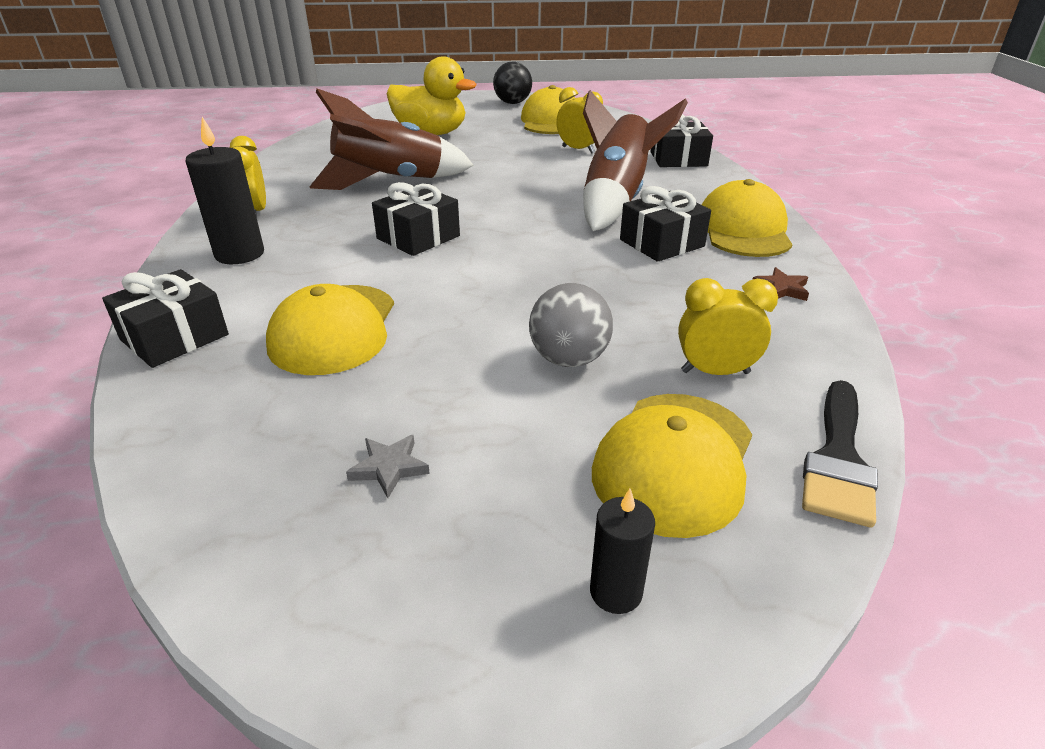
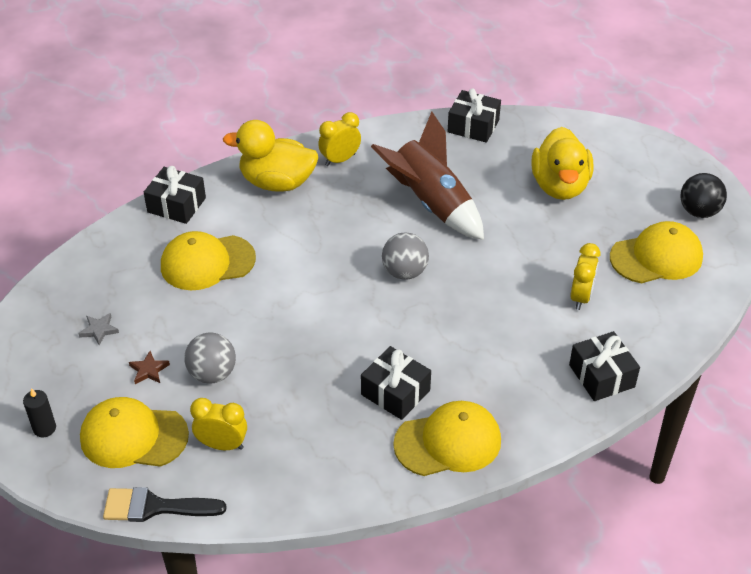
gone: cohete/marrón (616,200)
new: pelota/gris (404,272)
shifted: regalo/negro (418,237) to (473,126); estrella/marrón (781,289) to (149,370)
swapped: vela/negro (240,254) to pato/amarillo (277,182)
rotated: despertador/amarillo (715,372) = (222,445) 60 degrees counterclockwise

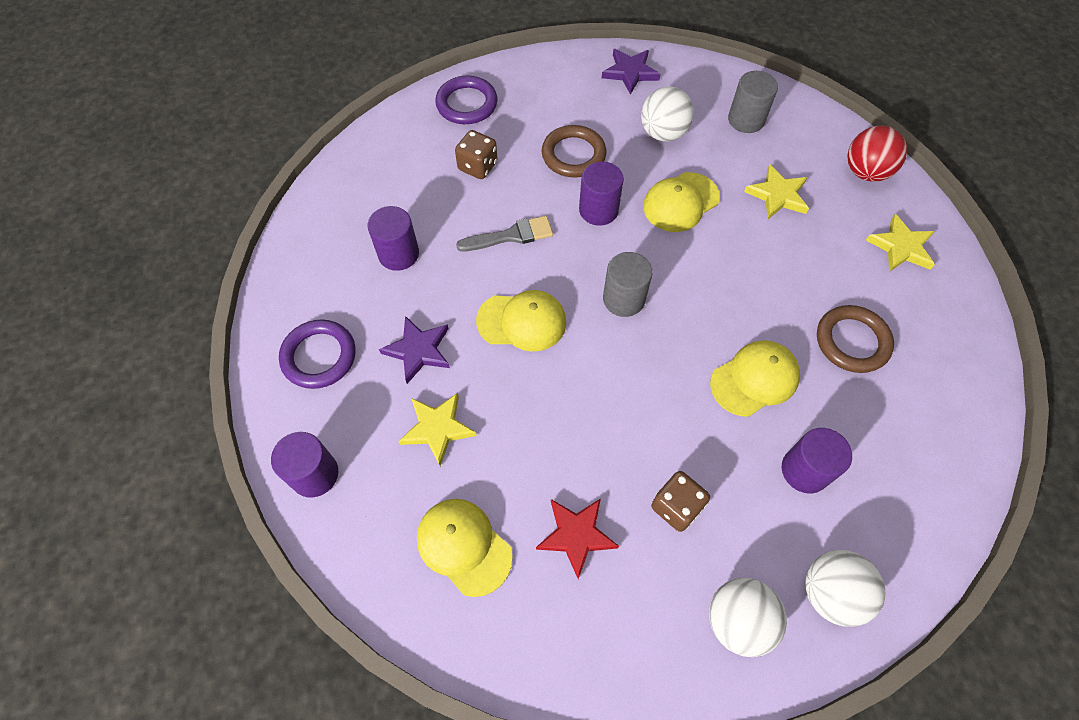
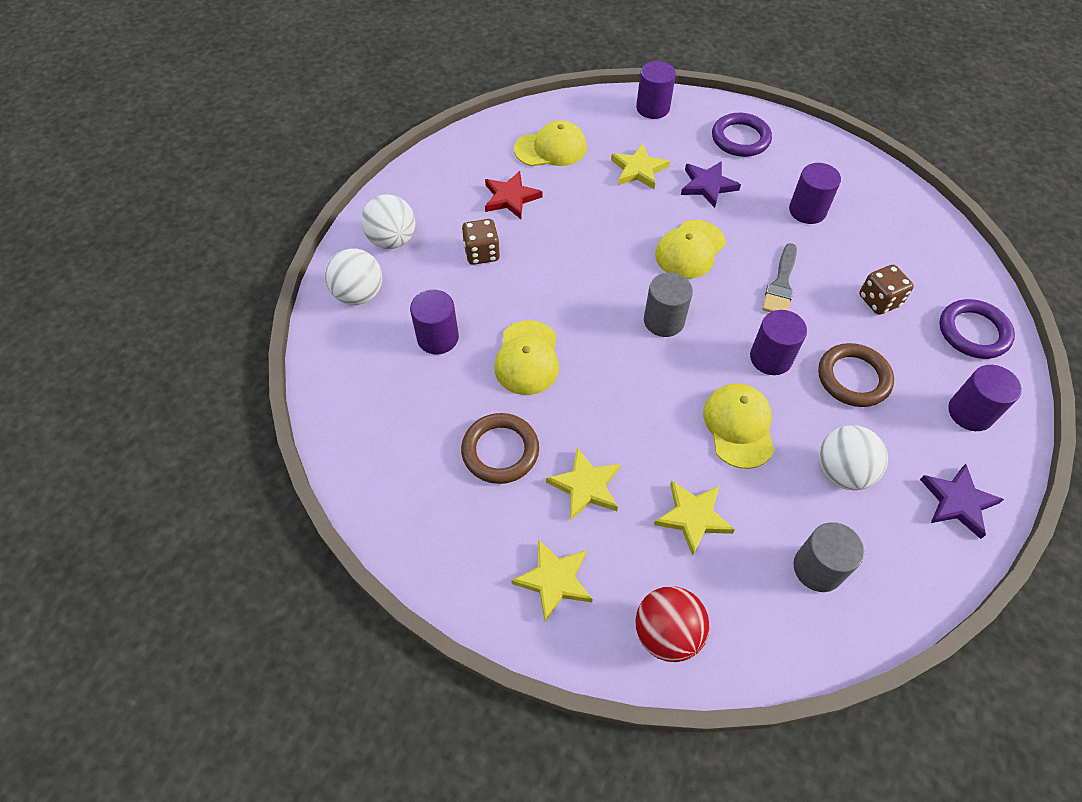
new: cilindro/morado (970,412); estrella/amarillo (585,486)

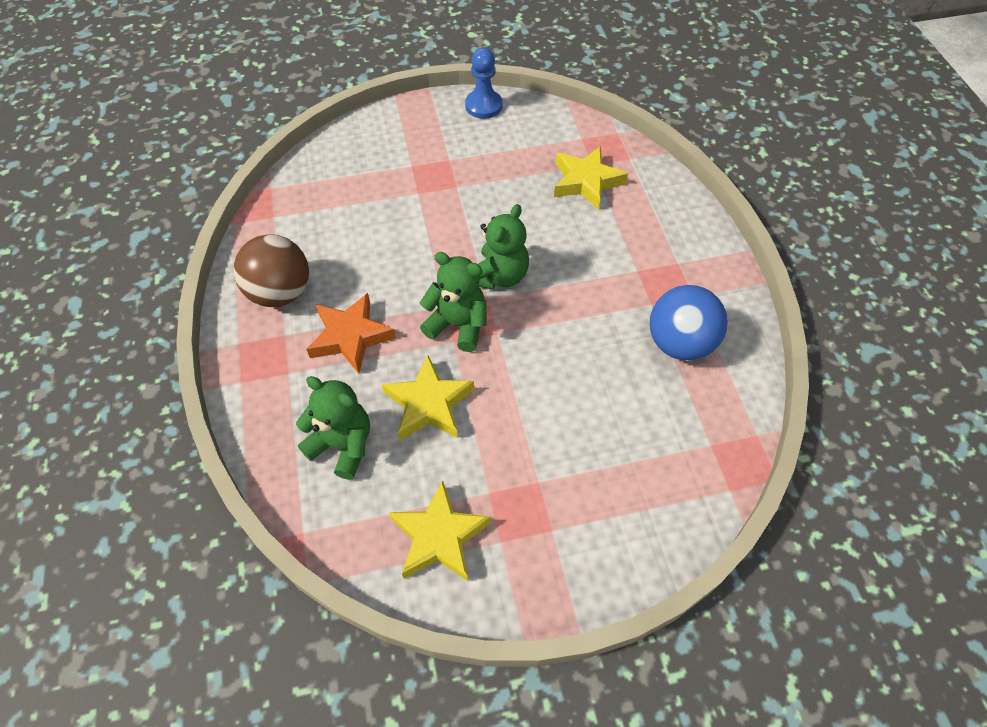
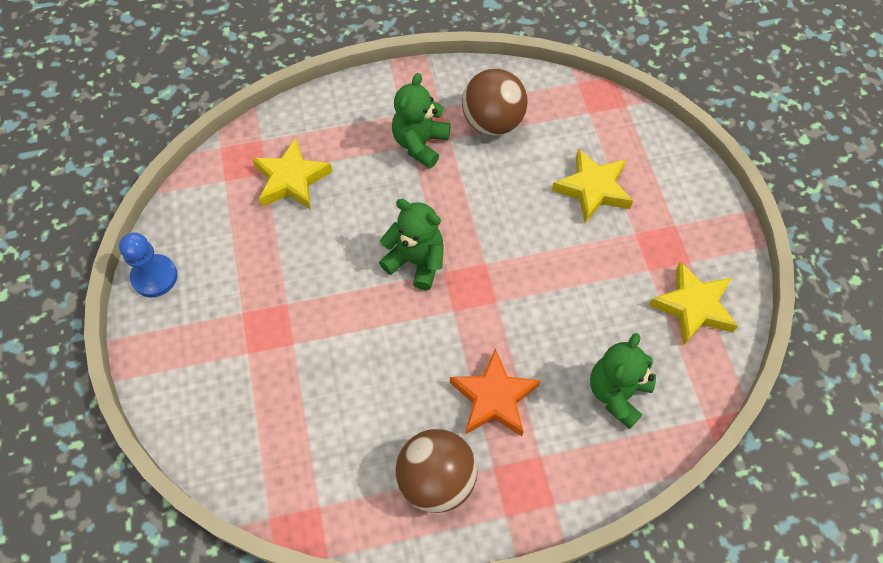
shifted: osito/verde (458,325) to (420,144); estrella/amarillo (428,404) to (593,189)
repainted: pelota/azul (679,343) to pelota/marrón (492,122)

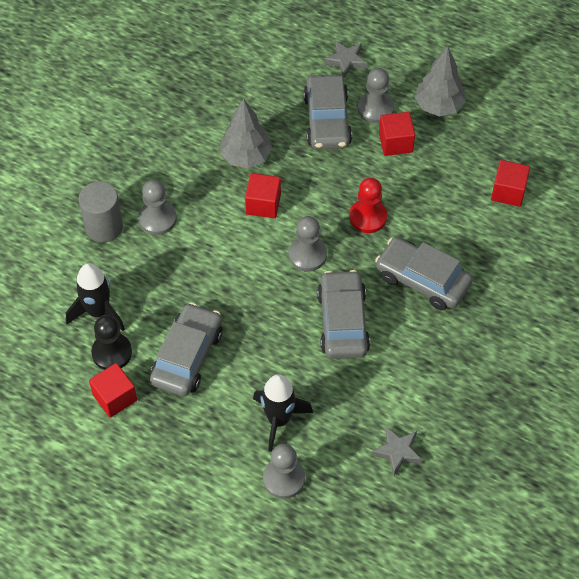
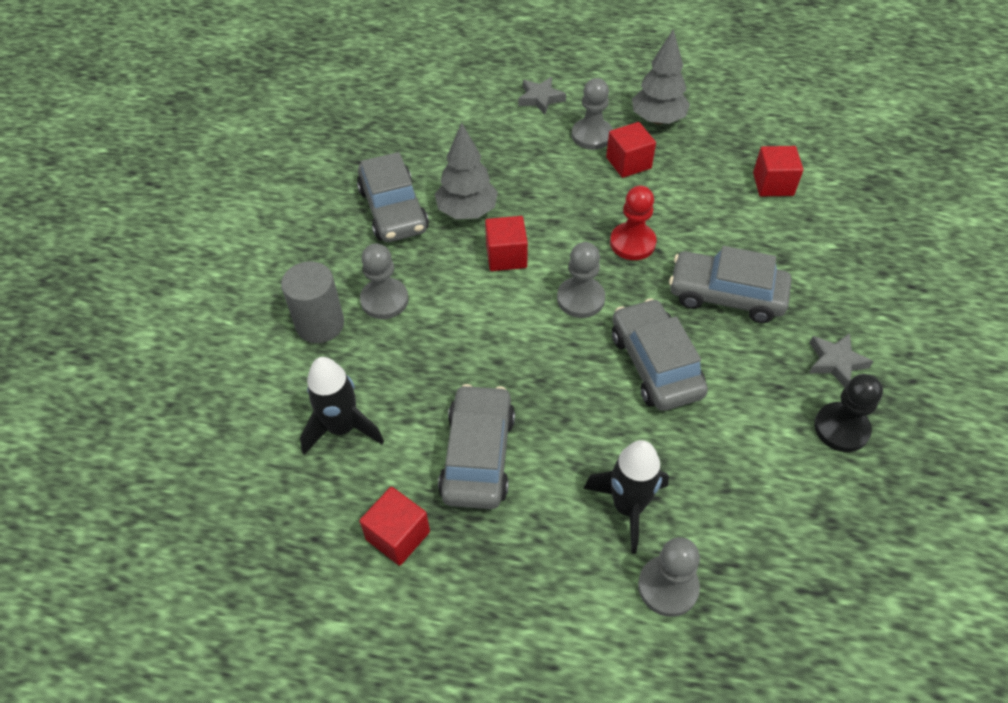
shifted: coche/gris (327,120) to (393,210); peón/negro (112,353) to (841,428); estrella/gris (397,452) to (835,362)

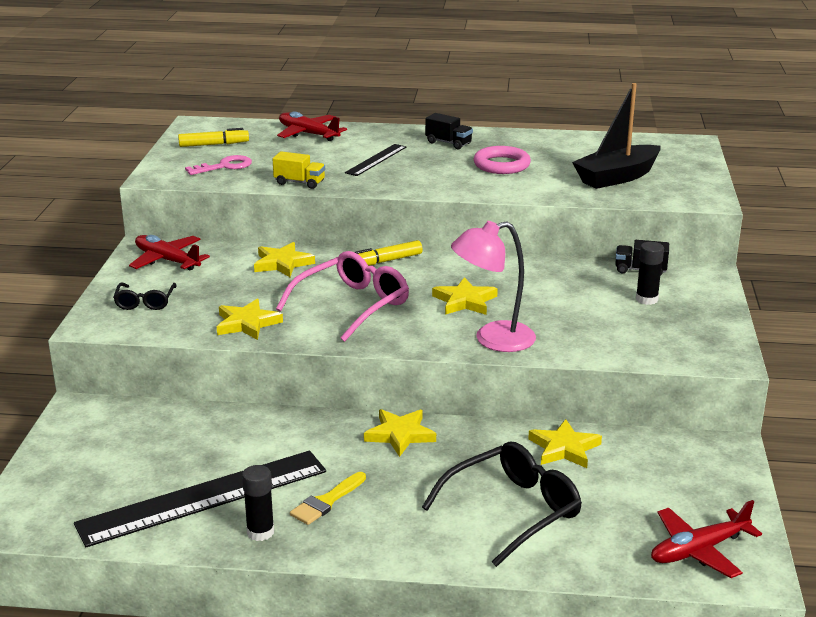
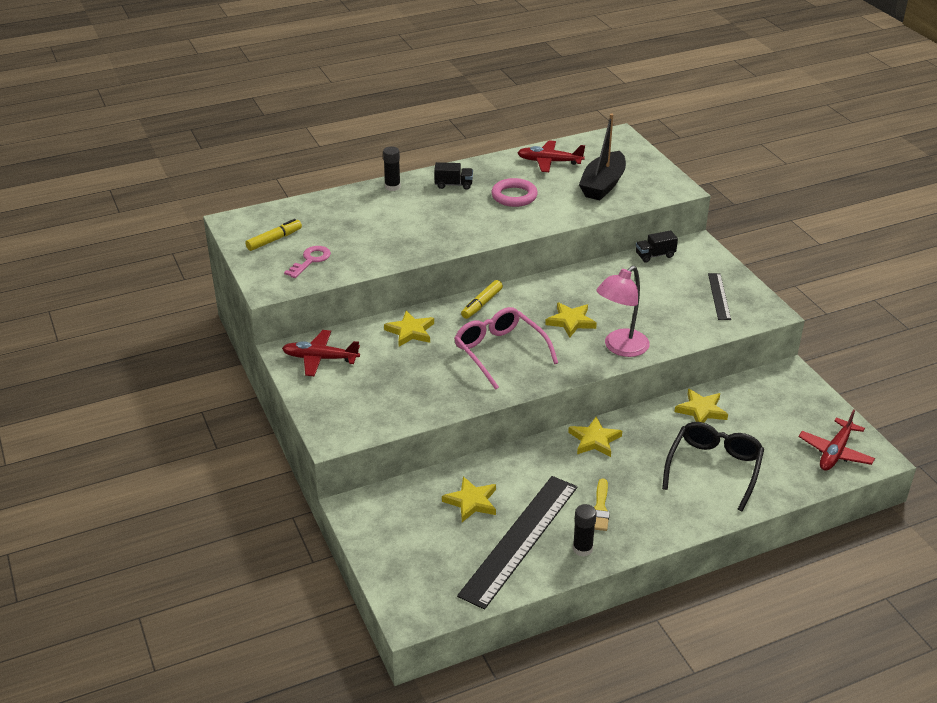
gone: camión/amarillo (299,183); gafas/negro (145,302)
shifted: avión/rojo (308,134) to (549,162); regla/negro (376,160) to (719,296); barra de pegamento/negro (646,299) to (392,187); estrella/amarillo (247,323) to (471,502)
rotated: gafas/rosa (351,306) = (500,352) 45 degrees counterclockwise

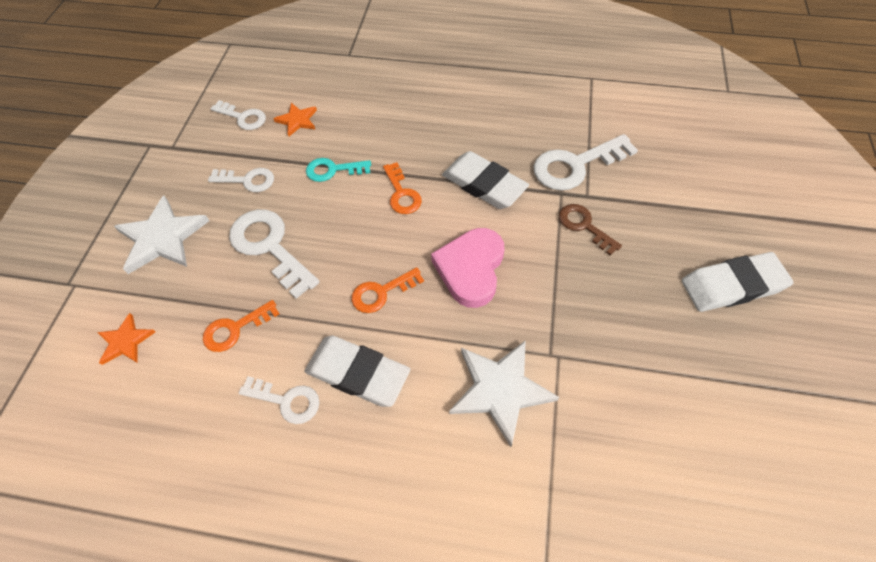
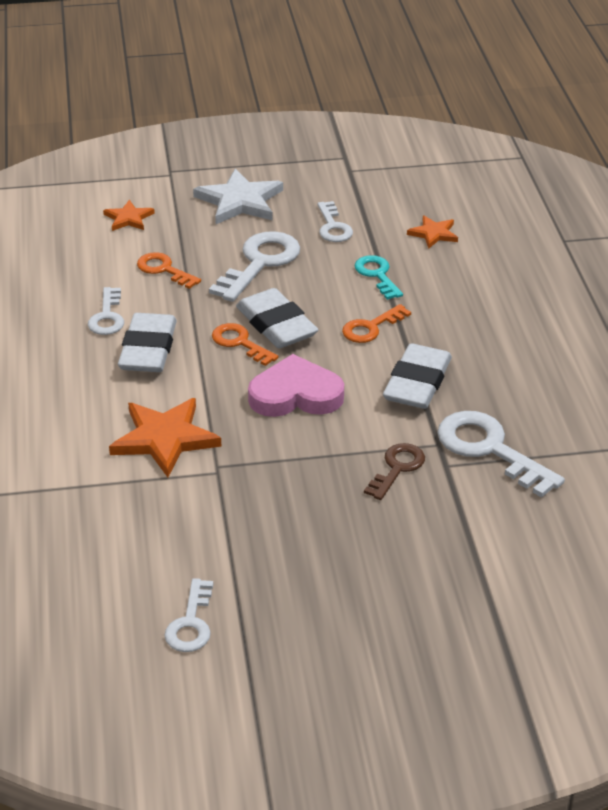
shifted: llave/blanco (243,117) to (191,623); goma de borrar/blanco (732,285) to (276,325)
repainted: estrella/blanco (500,390) to estrella/naranja (164,439)

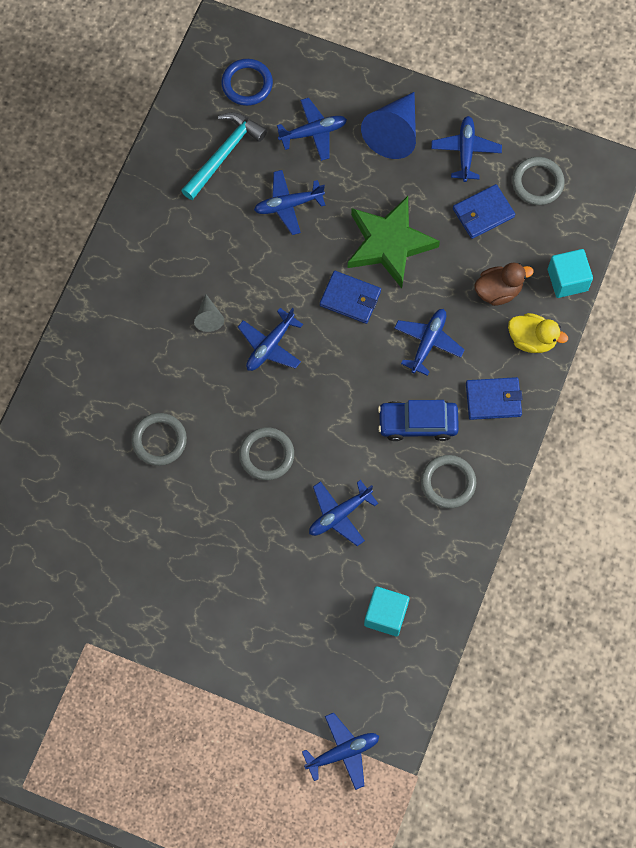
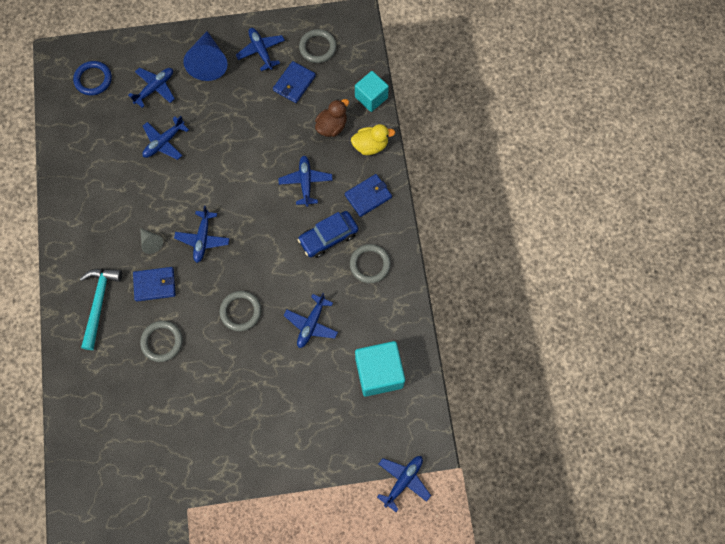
gone: estrella/verde (389,243)
shifted: martillo/turquesa (224,154) to (99,303); cartera/azul (350,298) to (155,285)
scaled: cubo/turquesa (385,615) = (379,373) x1.52

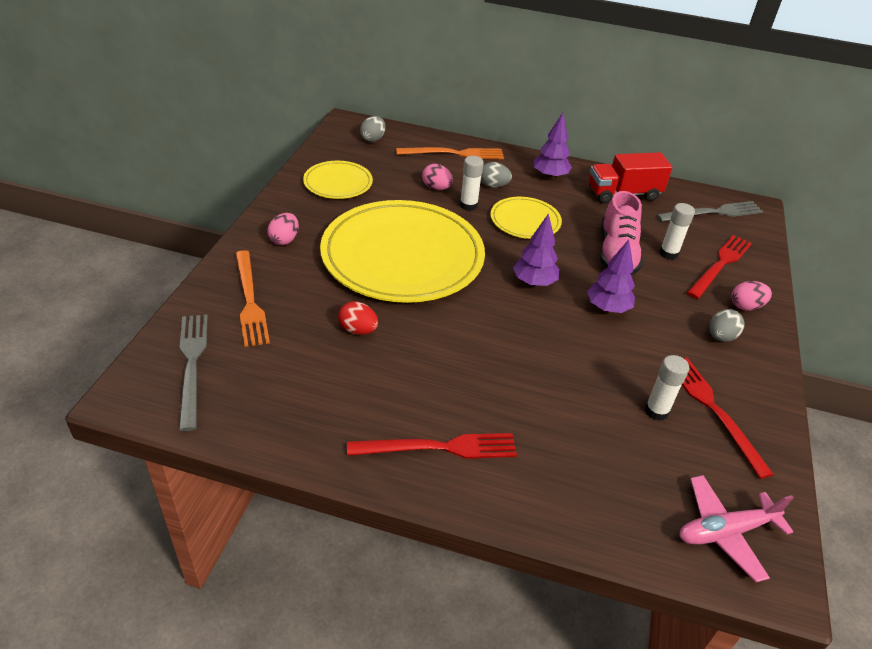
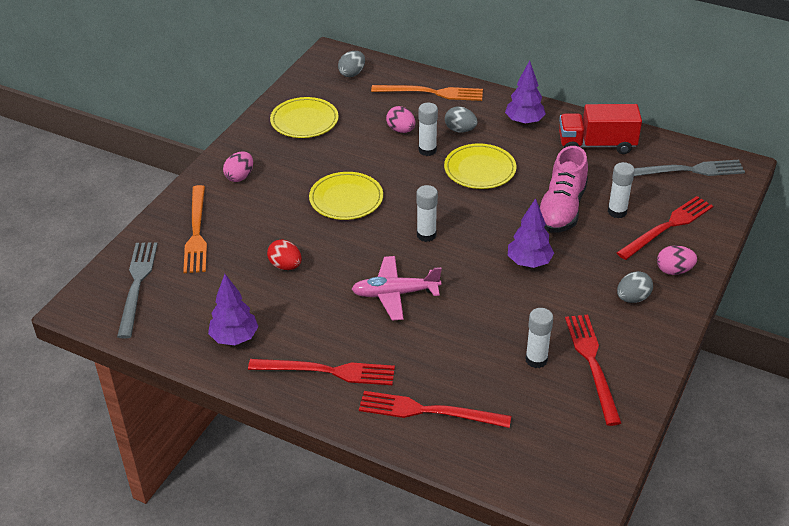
new: barra de pegamento/blanco (426,235); tenedor/rojo (428,411)
shifted: árbol/morado (533,282) to (234,338); avión/rosa (725,532) to (395,294)
scaled: plato/amarillo (402,256) = (346,199) x0.47

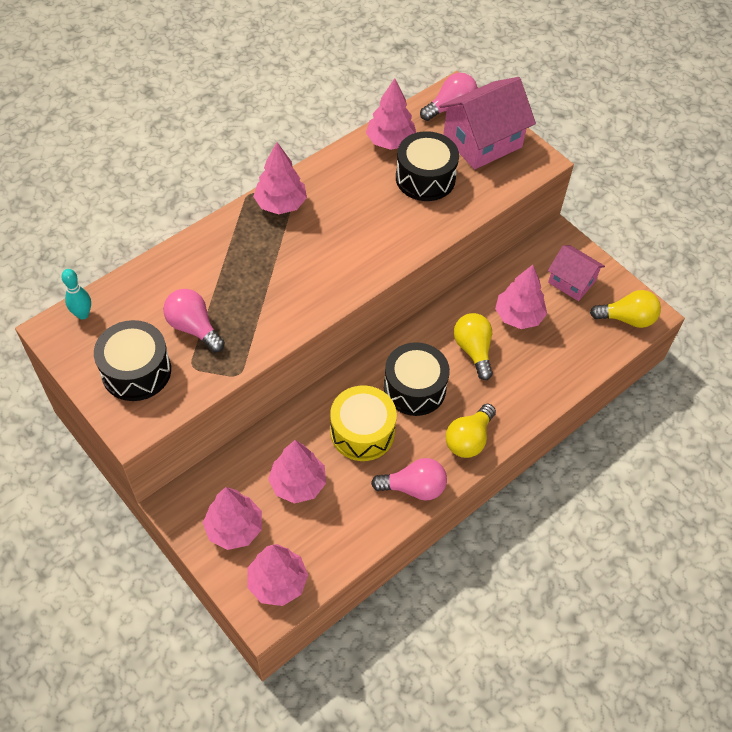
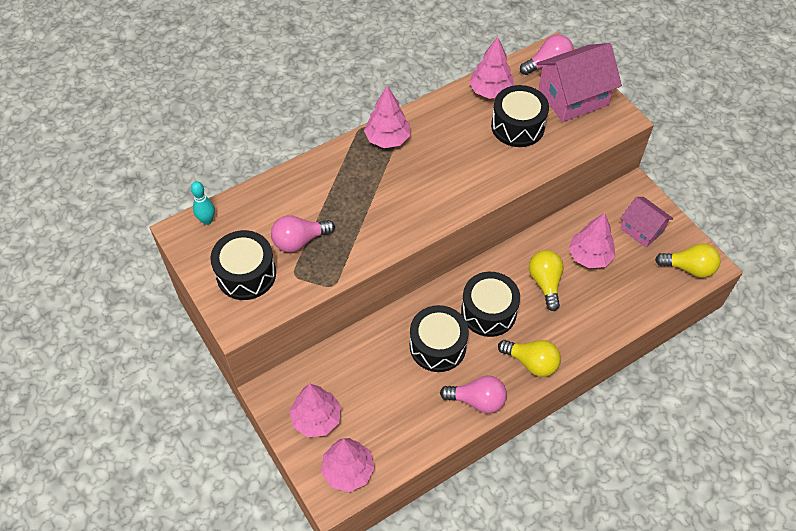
gone: árbol/rosa (298,484)
repainted: tambor/amarillo (362,432) to tambor/negro (437,346)
rotated: bombilla/rosa (194,327) = (299,241) 75 degrees counterclockwise; bombilla/amarillo (469,439) = (531,362) 105 degrees counterclockwise

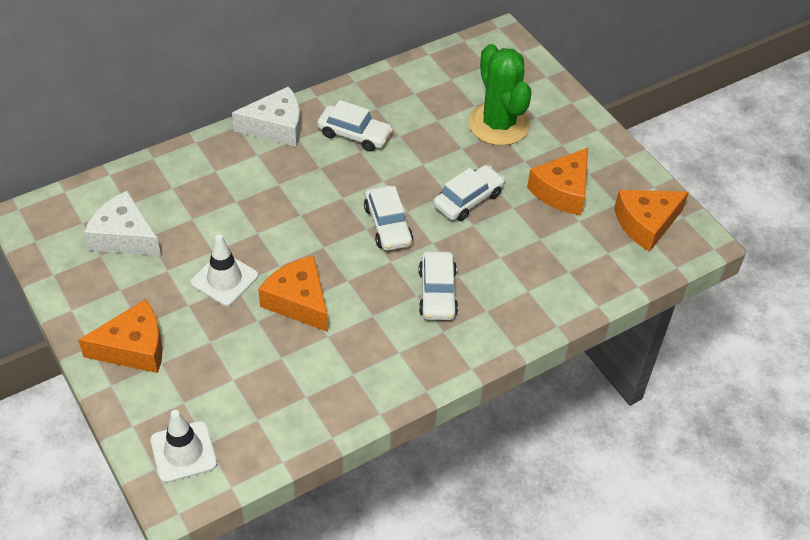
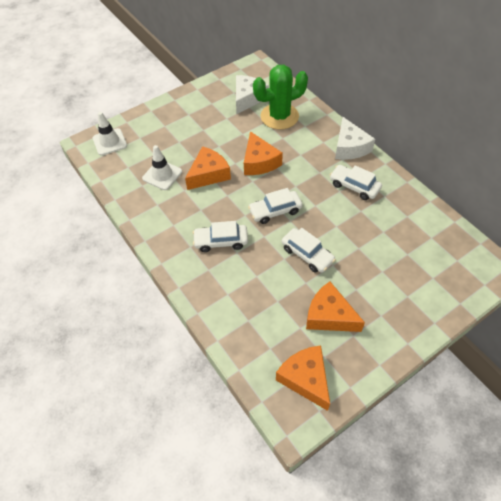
shifted: cactus/verde (498,124) to (279,116); cono de tráfico/blanco (224,279) to (162,175); queso/naranja (134,348) to (259,162)
rotated: coche/blanco (354,134) = (354,186) 105 degrees clockwise

